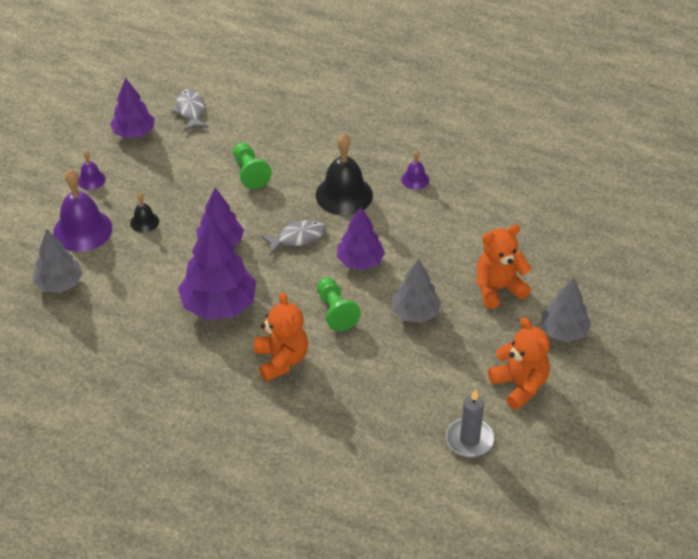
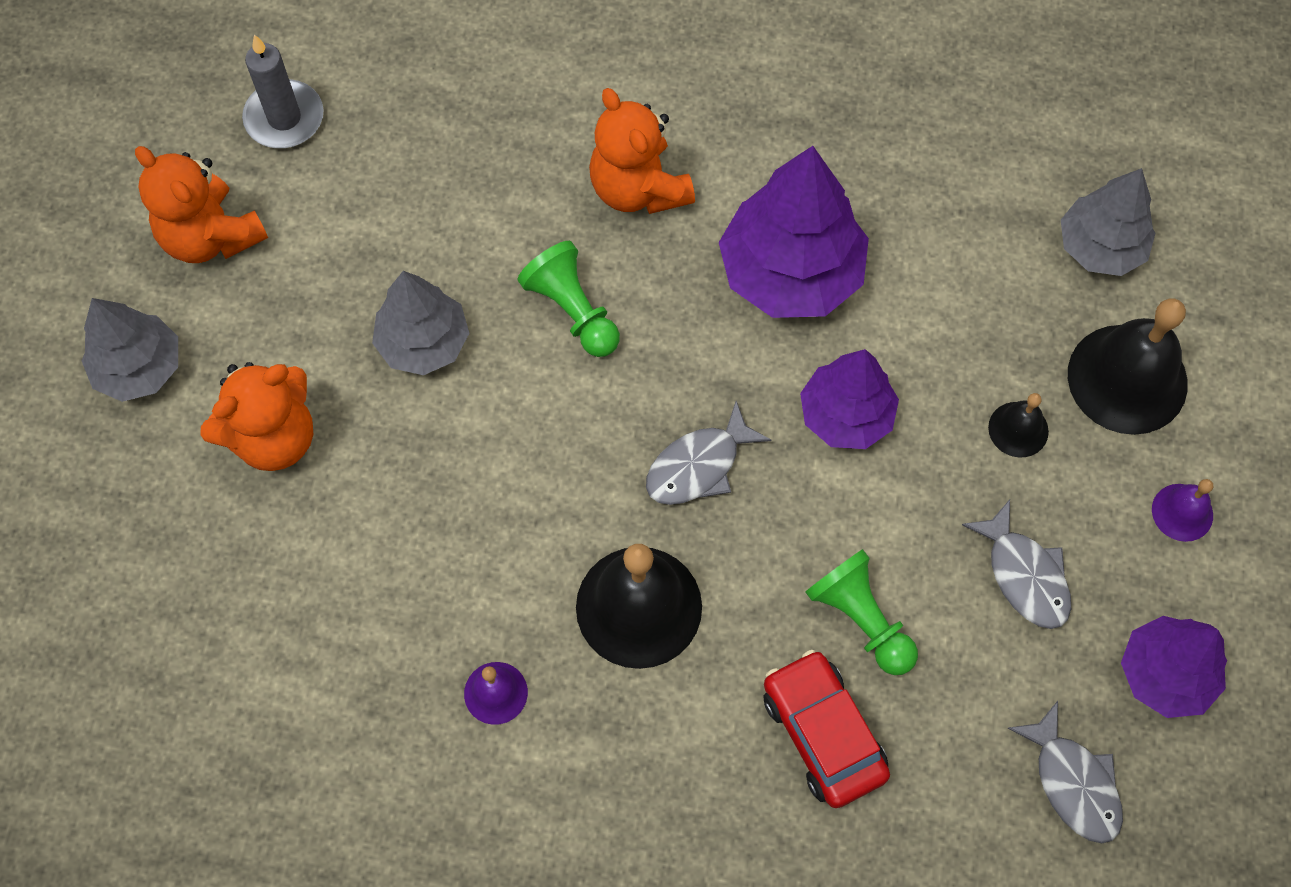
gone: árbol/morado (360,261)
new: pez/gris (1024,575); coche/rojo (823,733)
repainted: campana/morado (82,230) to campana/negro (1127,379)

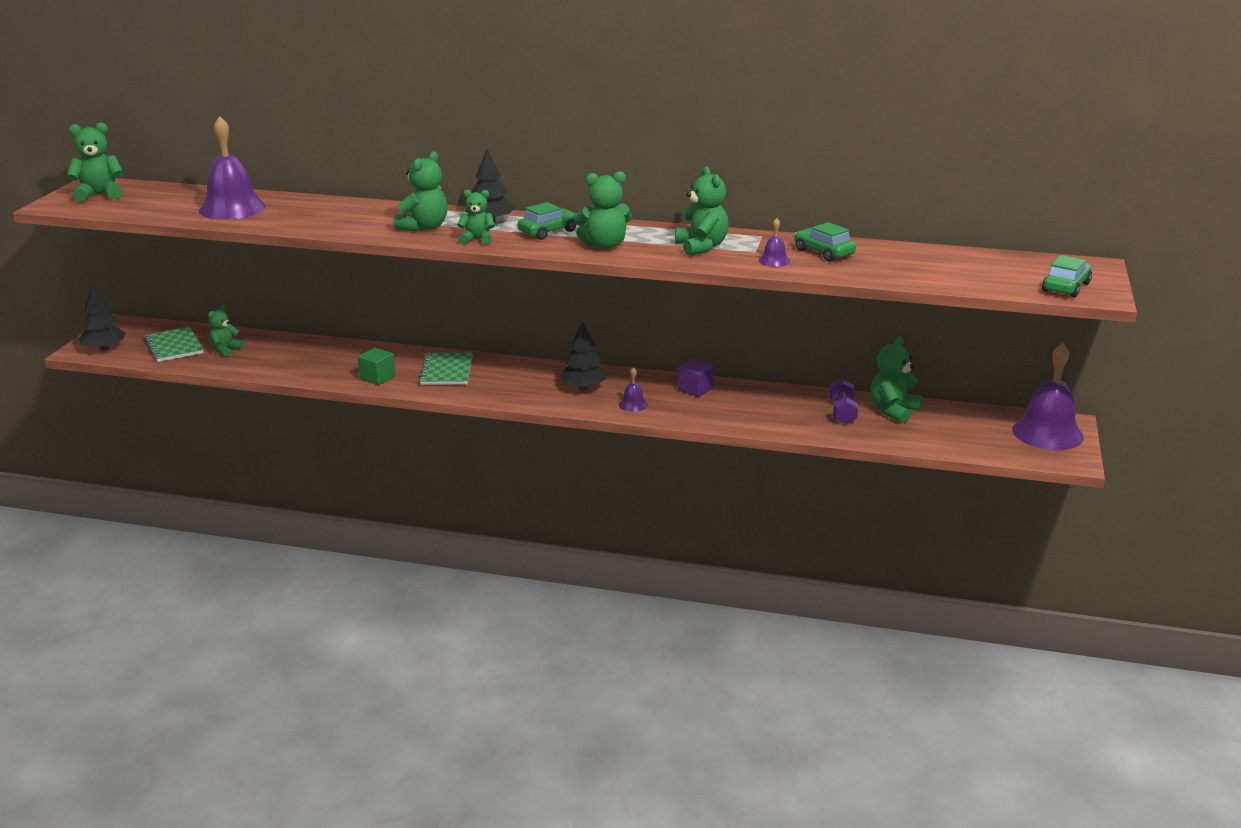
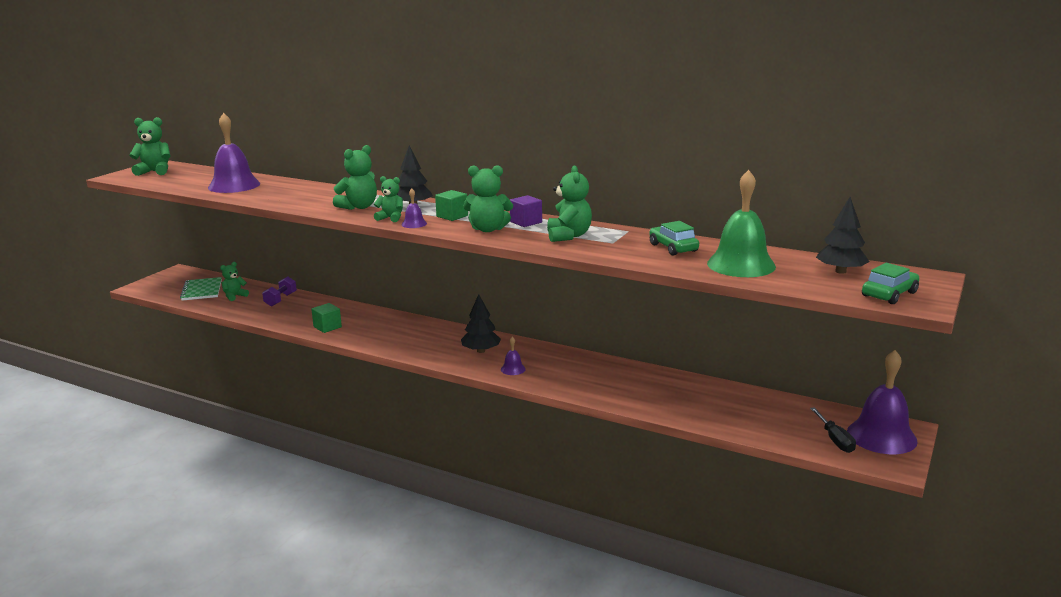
gone: osito/verde (893,411); cuaderno/verde (446,371)
new: campana/verde (741,265); destornillador/negro (835,440)
shifted: campana/morado (774,261) to (414,224); árbol/negro (104,349) to (840,271); cubo/morado (695,389) to (526,222); mancuerna/morado (842,412) to (280,300)
swapped: coche/verde (548,231) to cubo/verde (452,216)

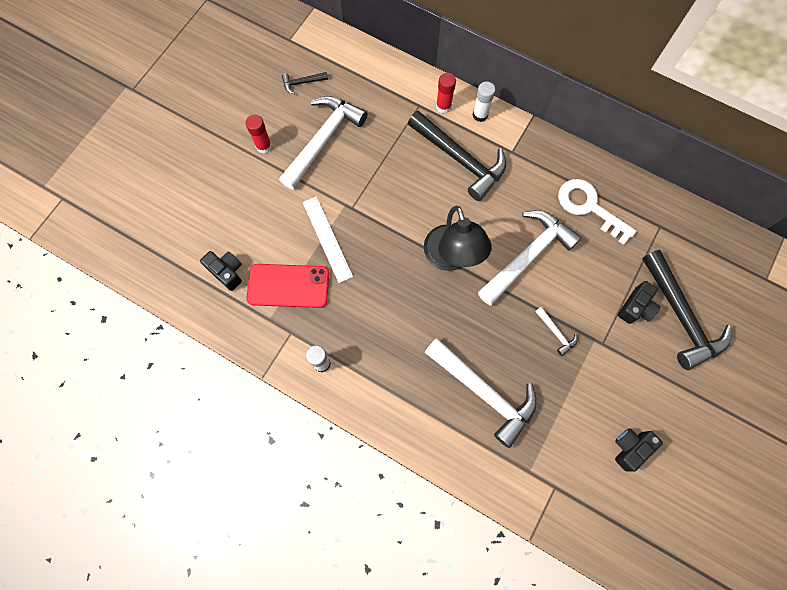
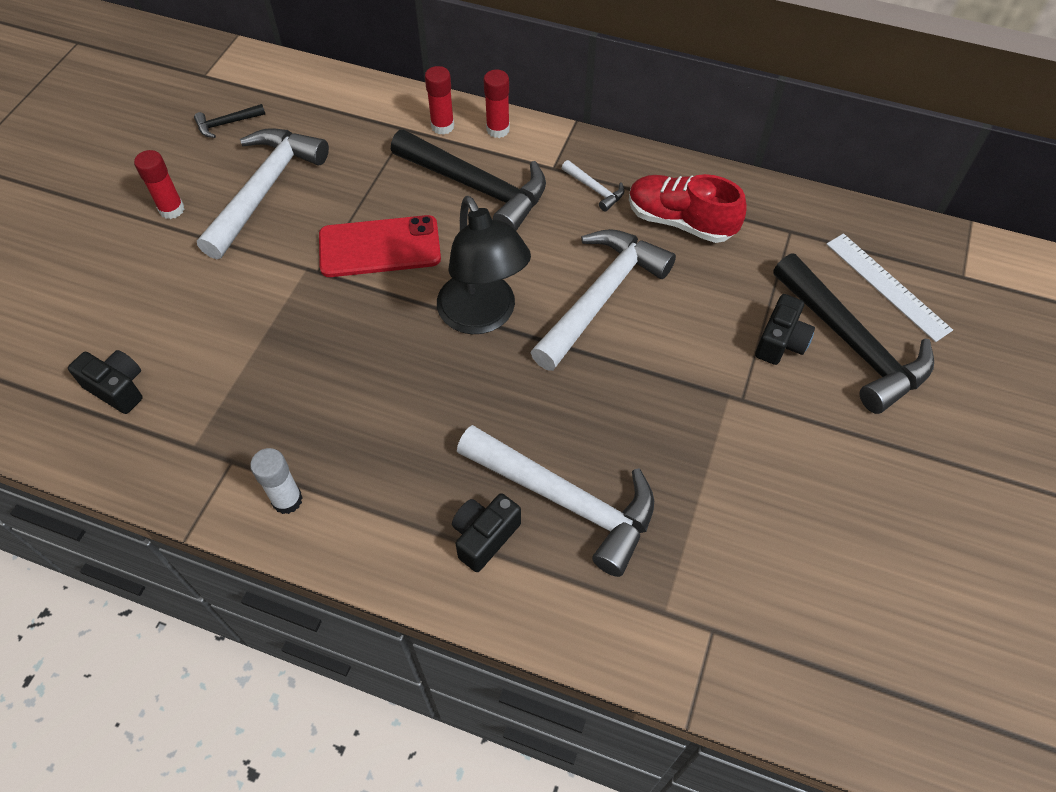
shifted: regla/blanco (327,239) to (887,286); móvil/rojo (288,286) to (379,247); martillo/blanco (556,333) to (595,189); cámara/negro (630,448) to (484,537)
swapped: llave/blanco (589,207) to zapato/rojo (680,221)
repainted: barra de pegamento/blanco (480,115) to barra de pegamento/rojo (498,130)

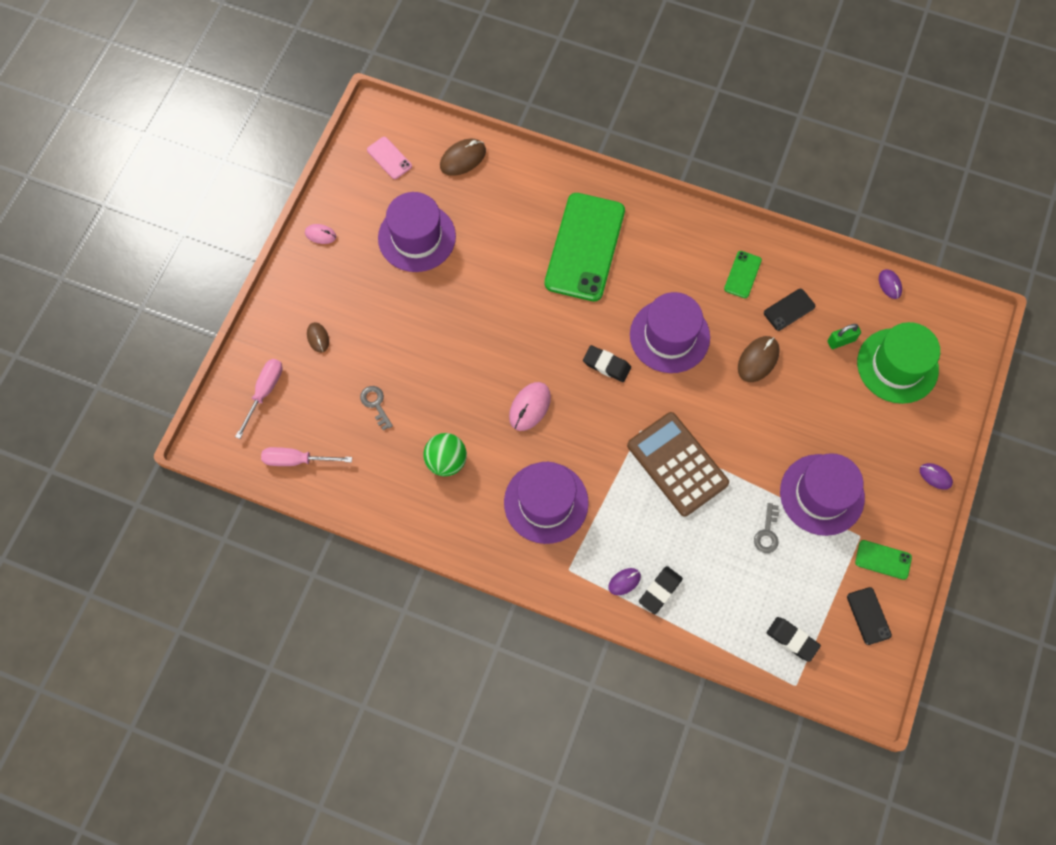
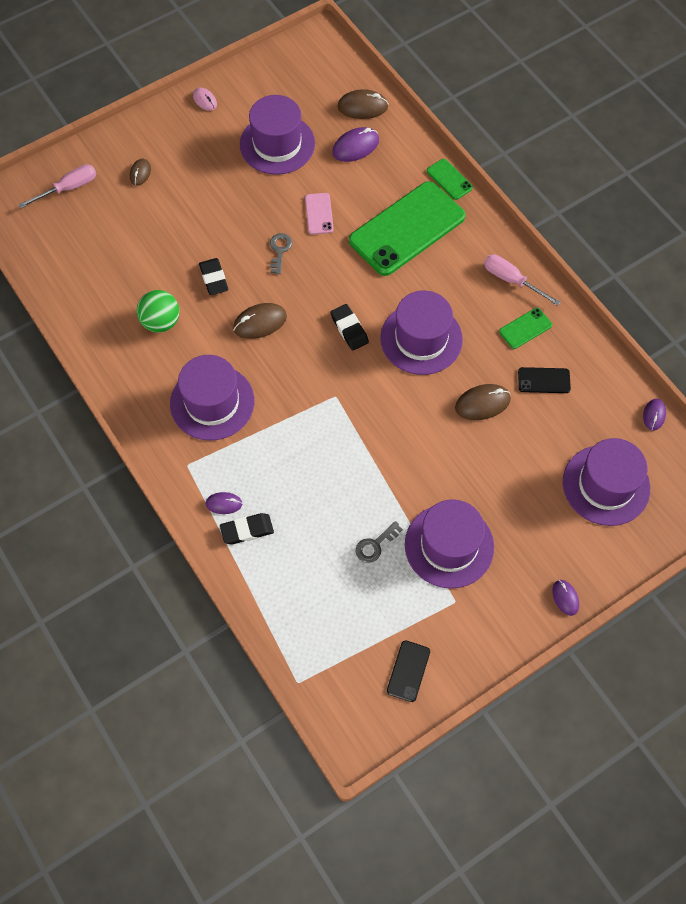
gone: candado/verde (841,341); calculadora/marrón (677,464)
new: ratón/morado (355,147)
shifted: móvil/rosa (389,158) to (319,214); llave/gris (375,404) to (280,250); destornillador/rosa (297,460) to (511,280); móvil/verde (883,559) to (449,179); goma de borrar/negro (792,639) to (214,279)
repainted: sombrero/verde (897,365) to sombrero/morado (606,485); ratón/rosa (529,407) to ratón/marrón (260,322)

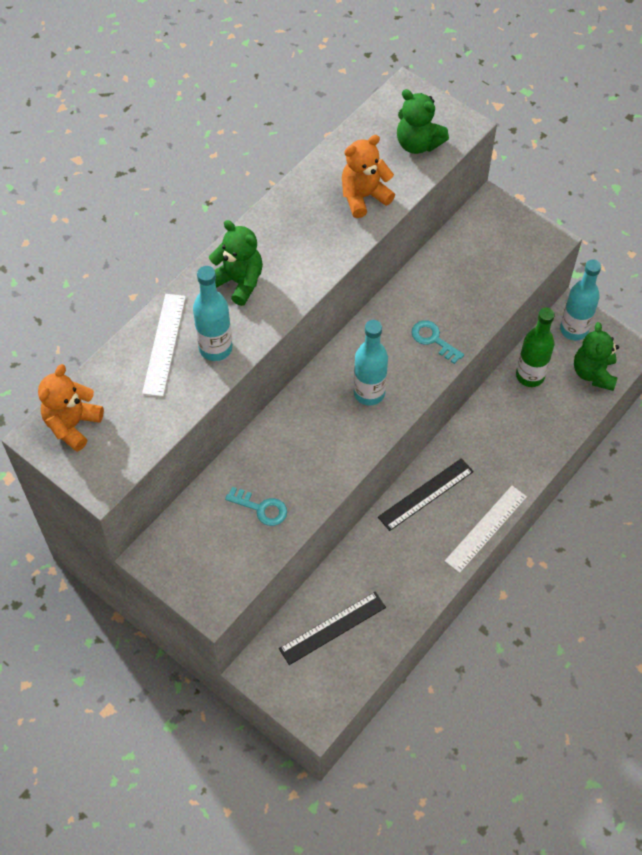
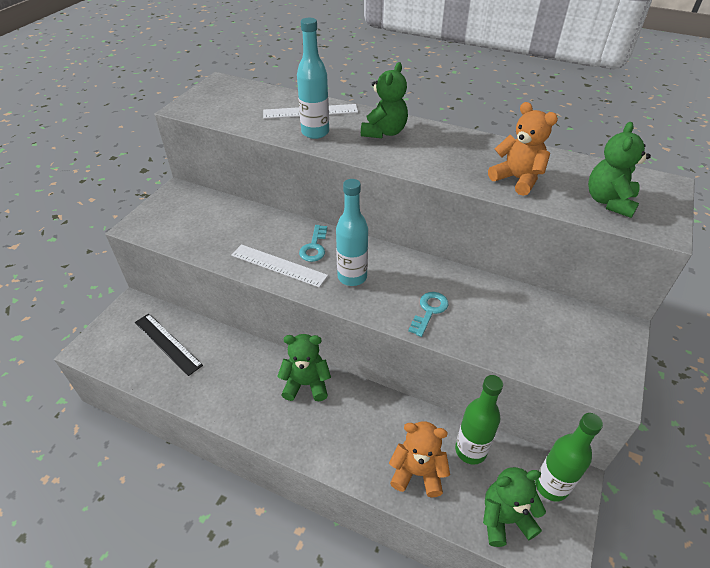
shifted: osito/naranja (72,424) to (417,472); regla/blanco (486,528) to (278,265); llave/turquesa (261,508) to (314,247)
swapped: regla/negro (426,494) to osito/verde (306,384)
repainted: botella/turquesa (574,329) to botella/verde (551,486)

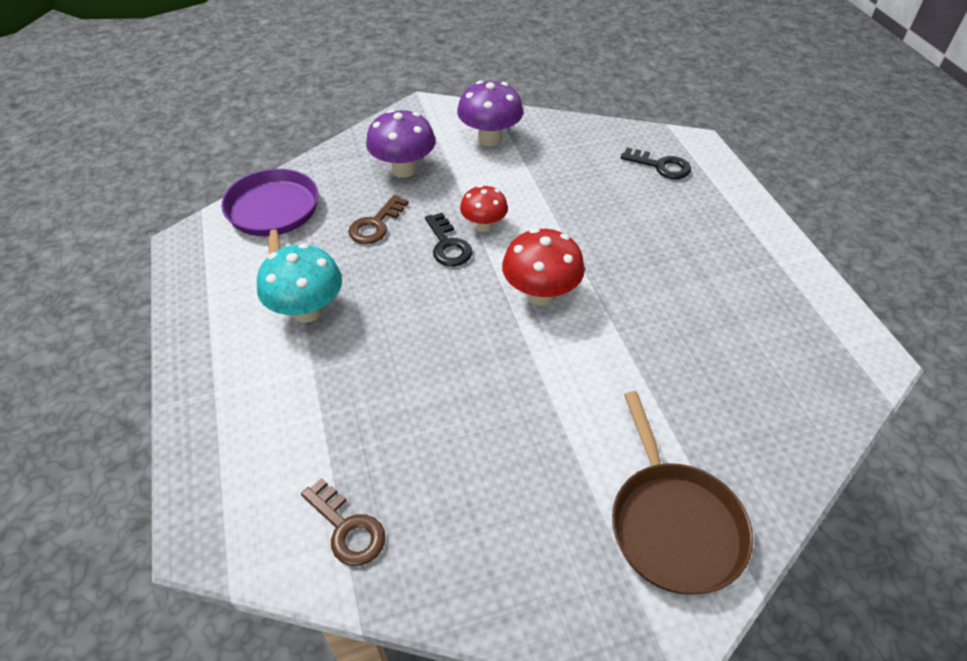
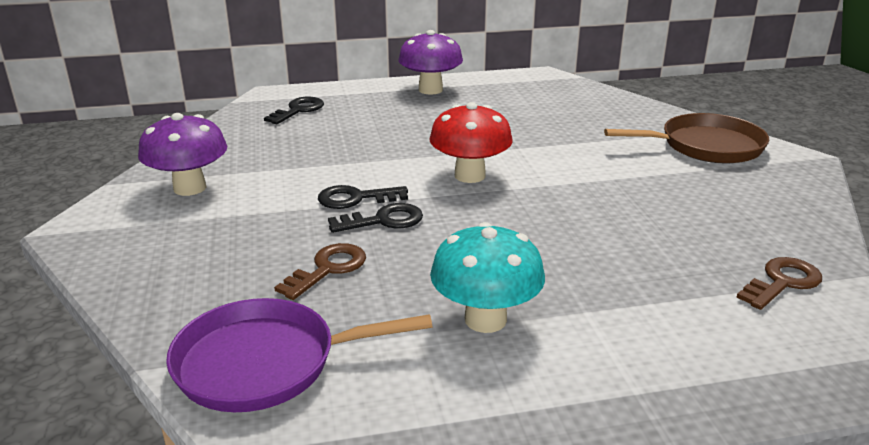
shifted: seta/morado (403,169) to (430,90)
swapped: seta/rojo (484,225) to llave/negro (355,198)
rotated: llave/marrón (375,225) = (328,269) 90 degrees counterclockwise

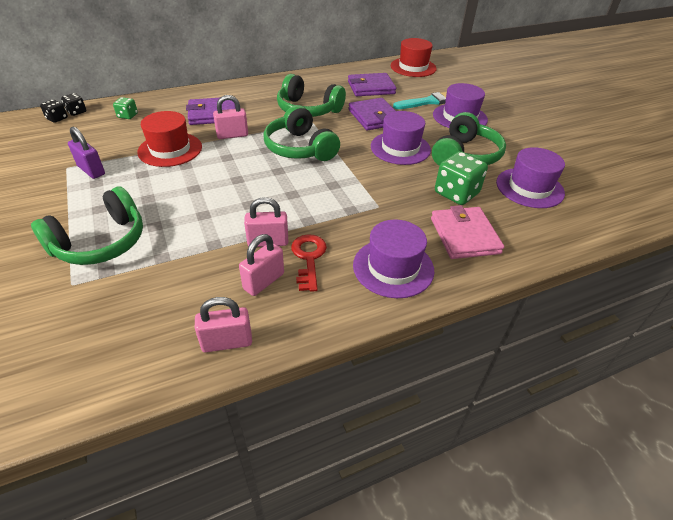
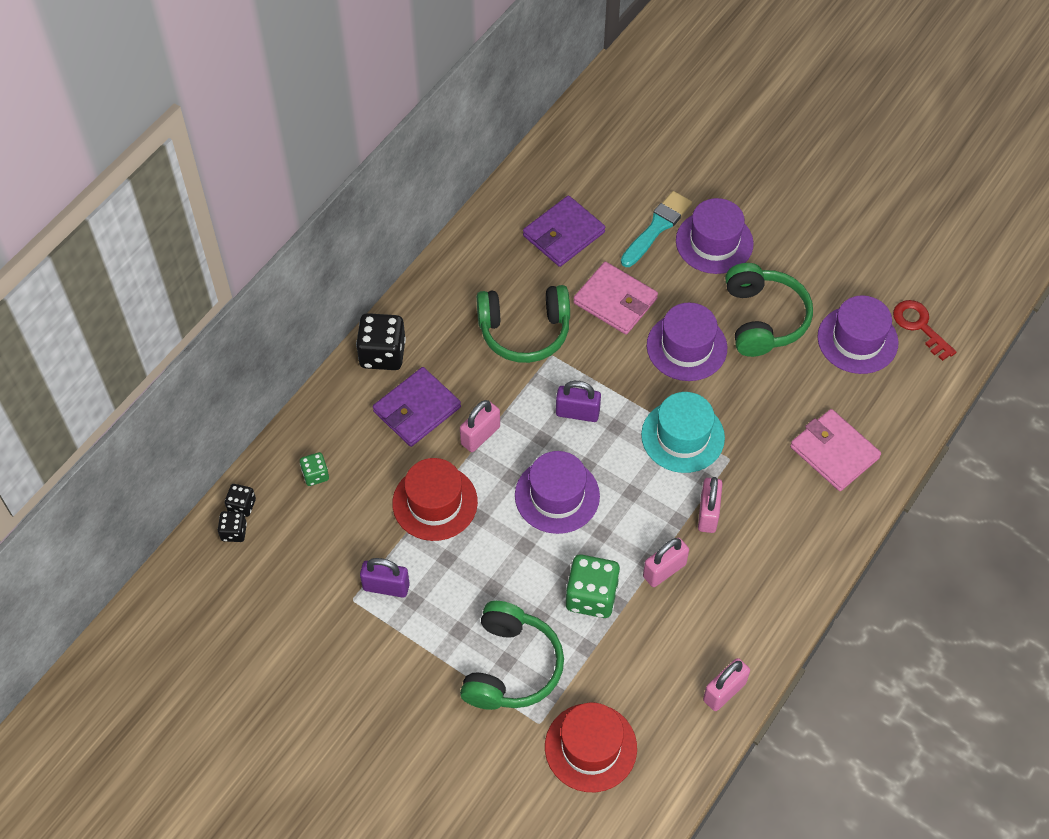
new: dado/negro (382,354); sombrero/turquesa (682,436)
shifted: sombrero/rojo (413,67) to (590,747); dado/verde (456,193) to (591,596); sombrero/morado (393,267) to (557,495); candado/rosa (264,281) to (708,513); llave/rojo (308,258) to (919,326)
swapped: auriculares/verde (300,148) to candado/morado (577,413)
repainted: cartera/morado (374,117) to cartera/rosa (615,301)

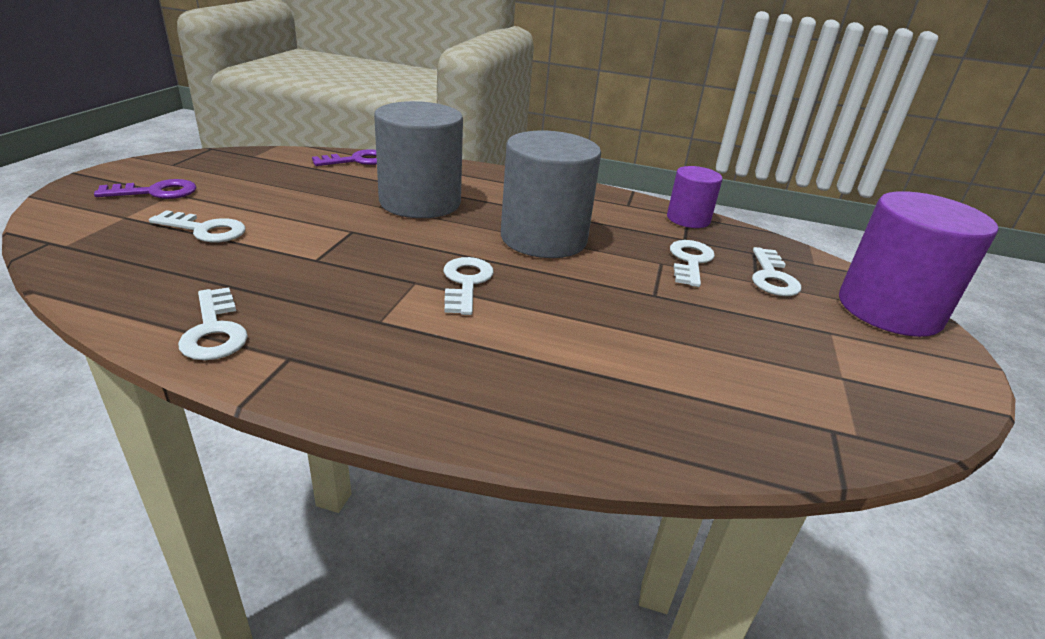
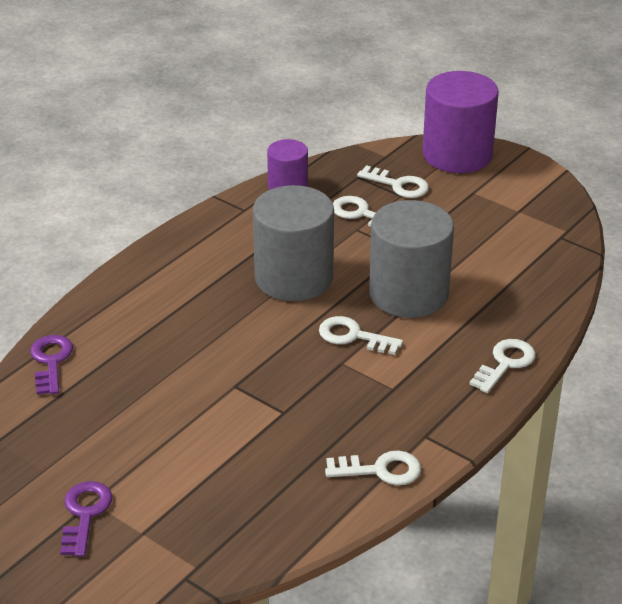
shifted: cilindro/gris (420,202) to (408,293); llave/blanco (205,230) to (505,363)

